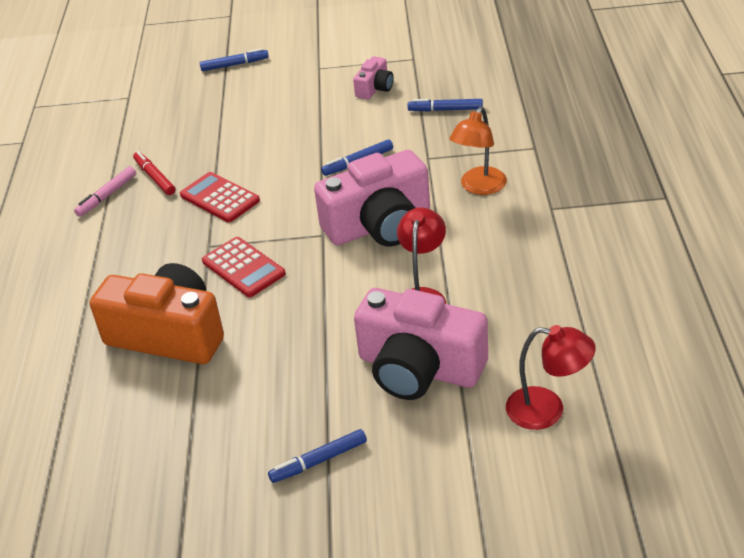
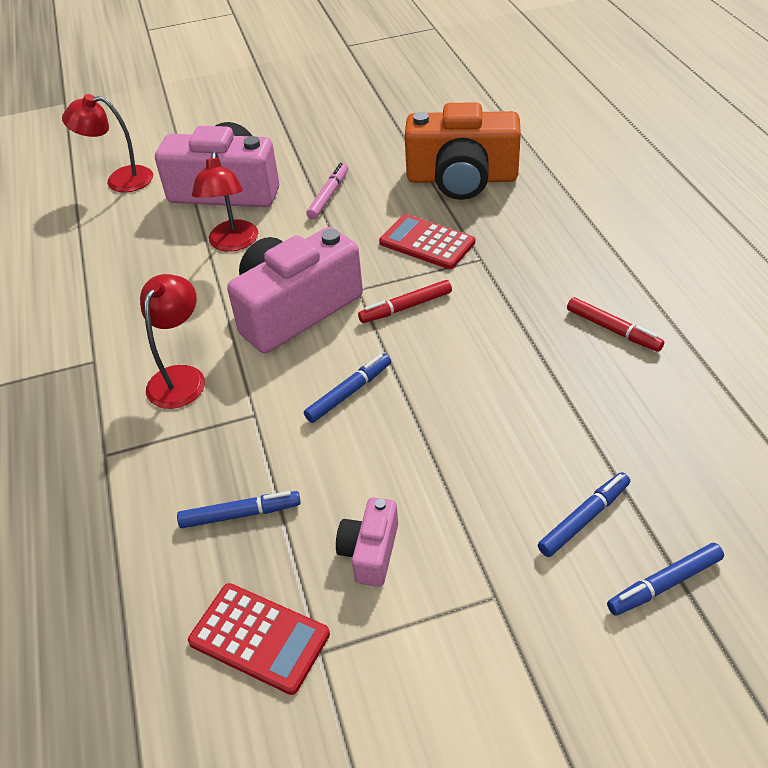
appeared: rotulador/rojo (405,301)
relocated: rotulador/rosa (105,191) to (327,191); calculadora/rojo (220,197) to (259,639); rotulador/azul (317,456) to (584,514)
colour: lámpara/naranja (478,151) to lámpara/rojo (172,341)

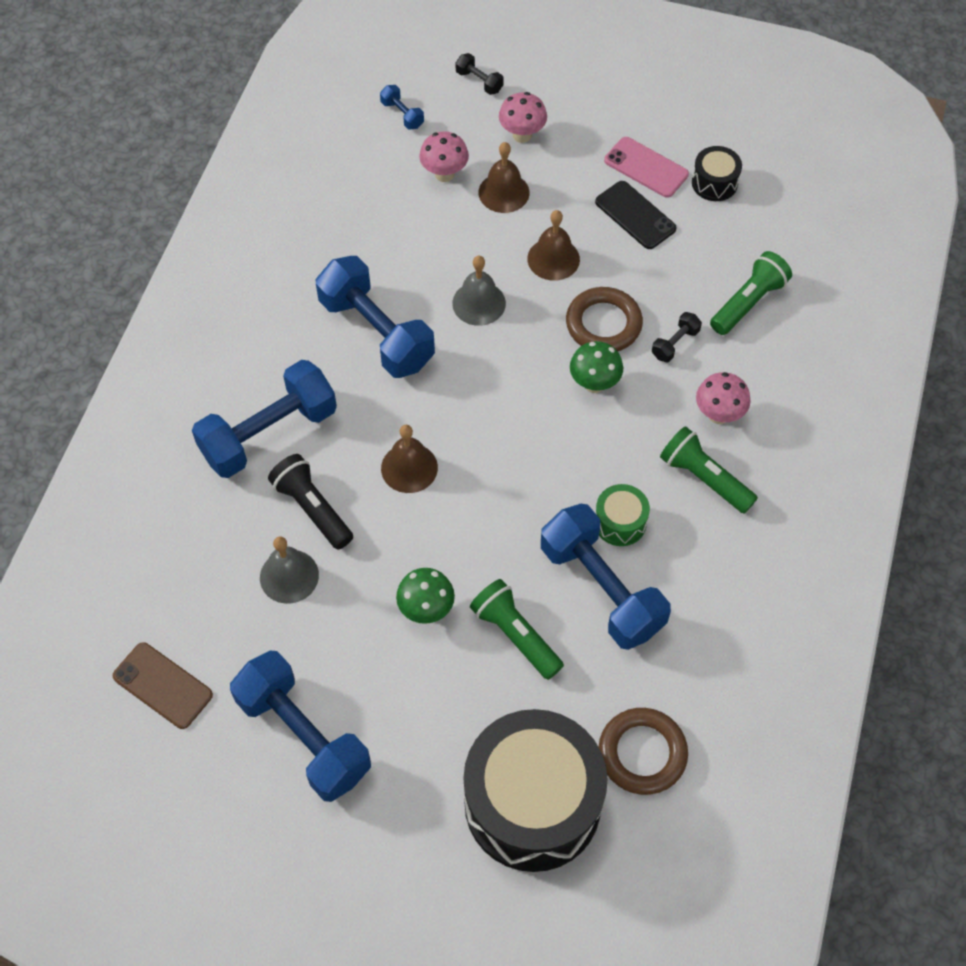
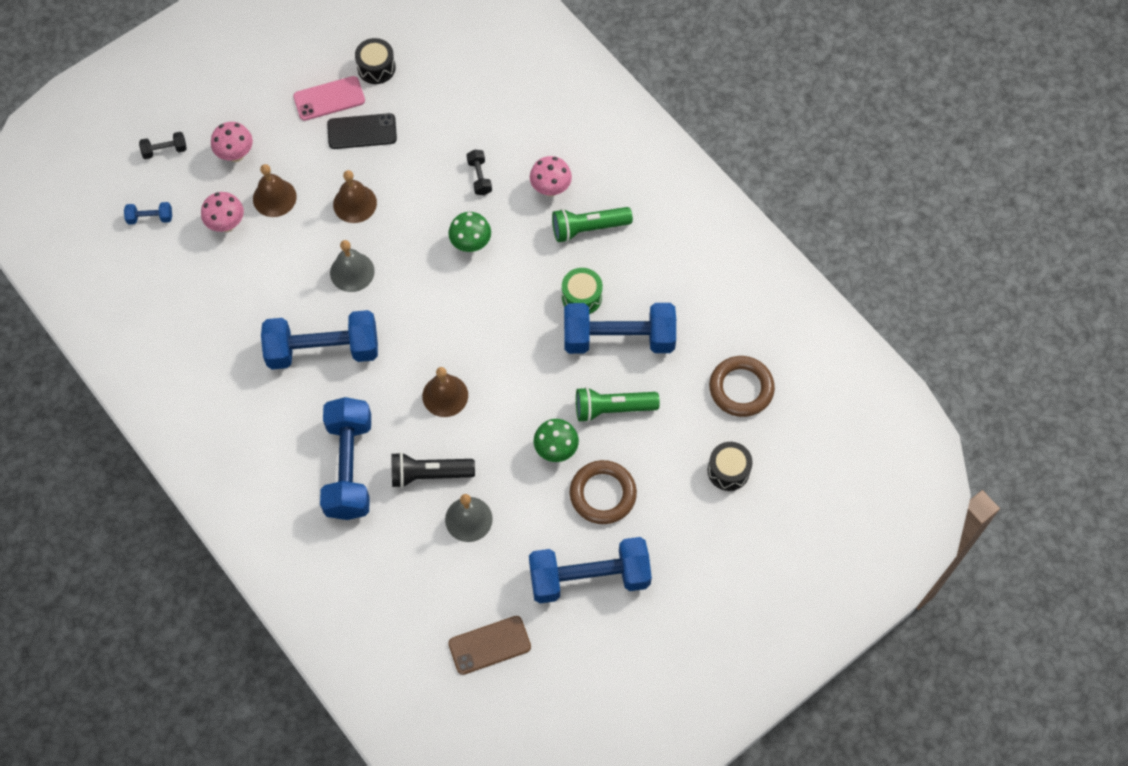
missing: lámpara de mano/verde (751,293)
relocated: anillo/marrón (604,319) to (603,492)
size: tambor/negro (535,790) = (730,466) x0.42

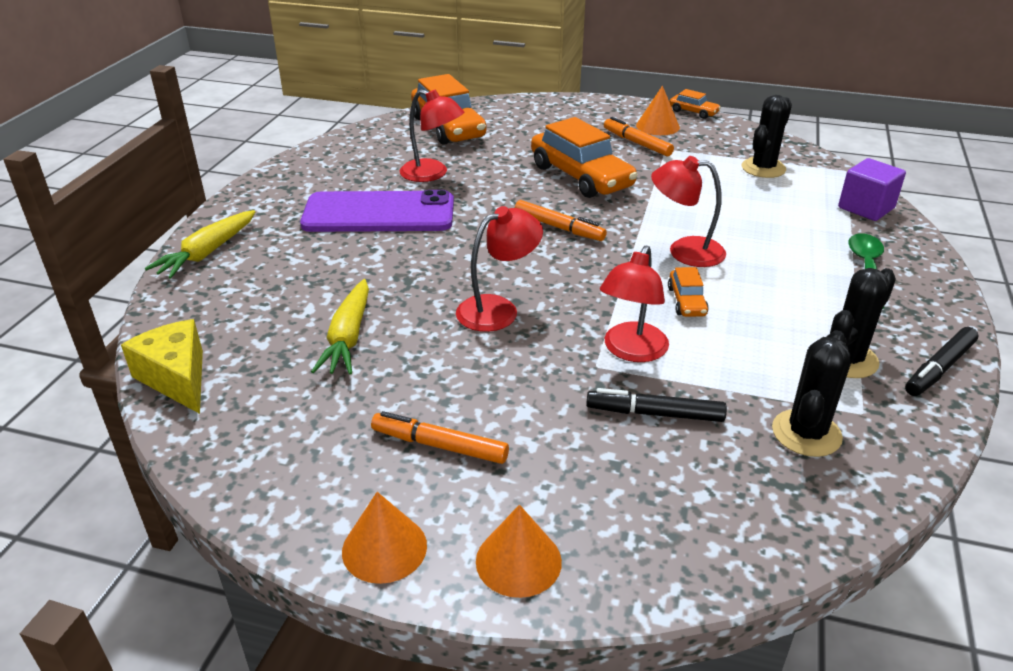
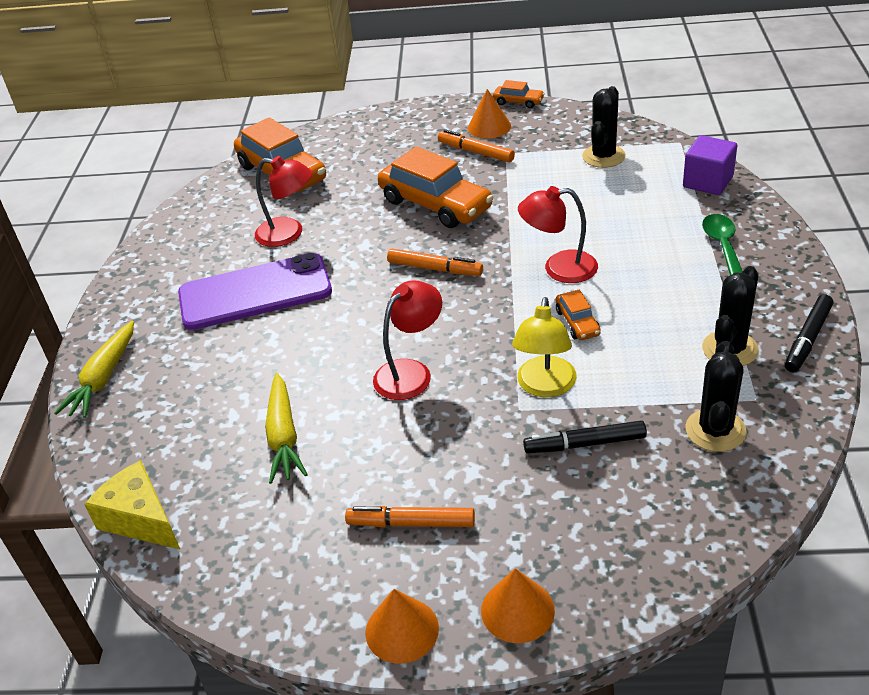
colour: lámpara/rojo (634,304) to lámpara/amarillo (544,347)

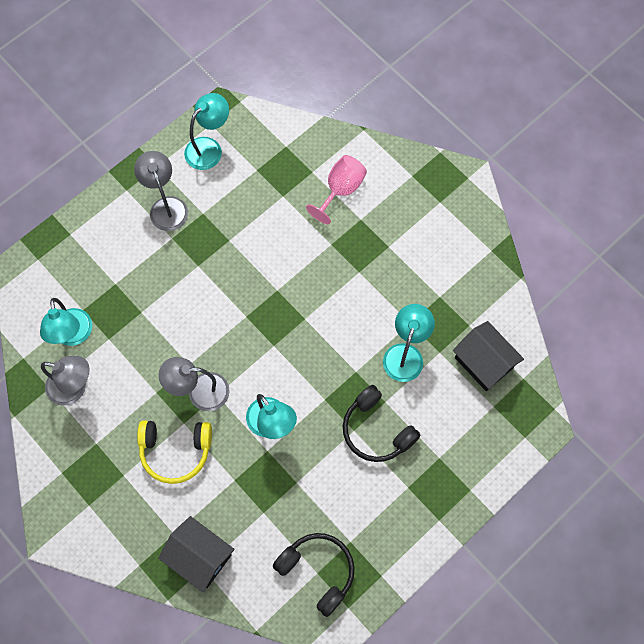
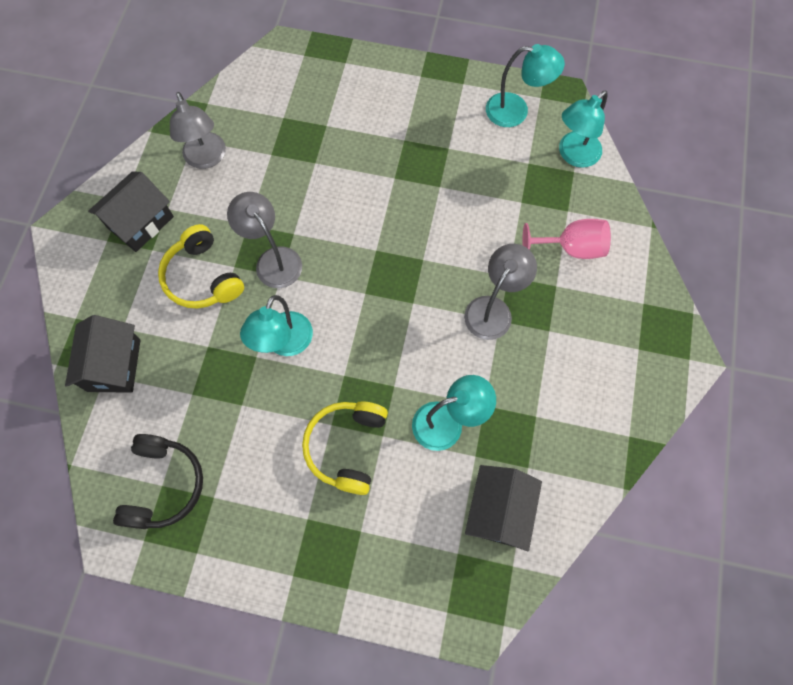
appeared: casa/negro (131,211)
relocated: lámpara/turquesa (66,322) to (583,129); lámpara/gris (161,191) to (500,292)
colour: auriculares/negro (381,423) to auriculares/amarillo (345,448)

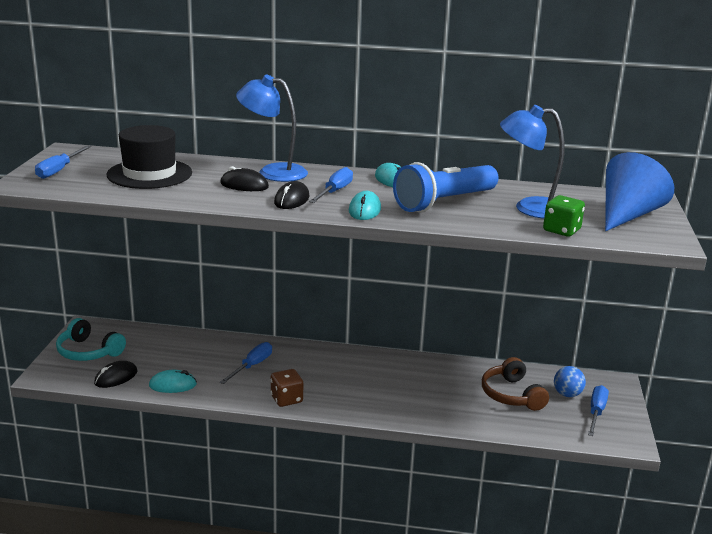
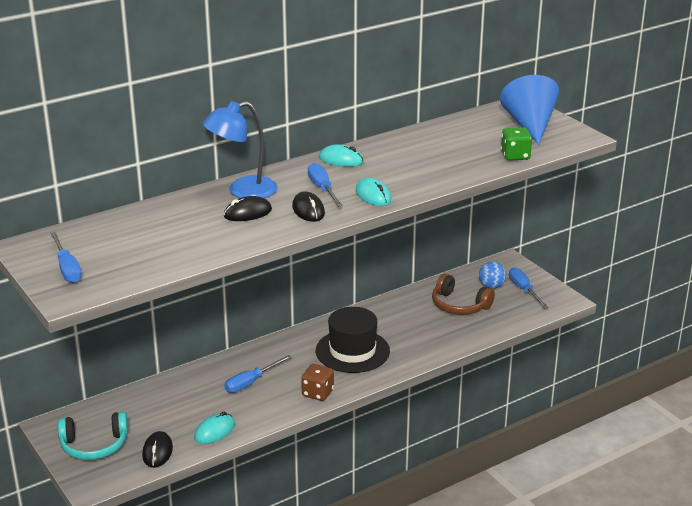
missing: lámpara de mano/azul (446,187); lámpara/azul (532,162)
relocated: sombrero/negro (149,157) to (353,340)
spun: destornillador/azul (246,363) = (258,374) 120 degrees counterclockwise

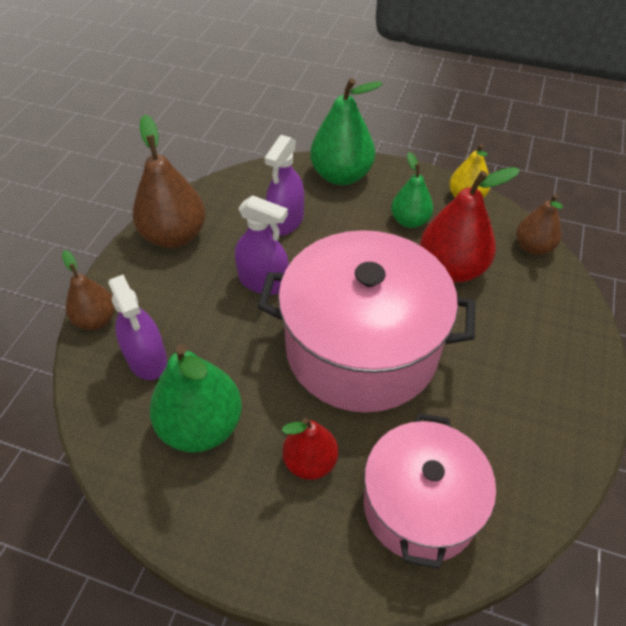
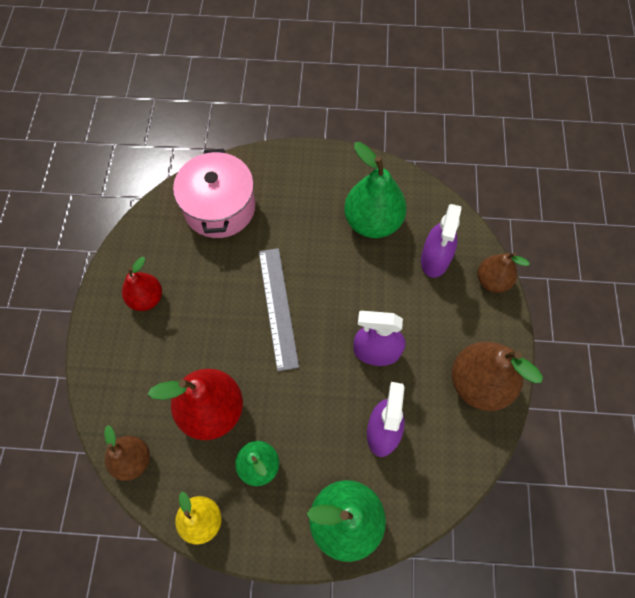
relocated: pera/rojo (310,449) to (142,284)
exchanged: olla/rosa (366,321) to regla/gris (279,309)
spun: pulverizador/morado (137,327) = (441,241) 120 degrees counterclockwise

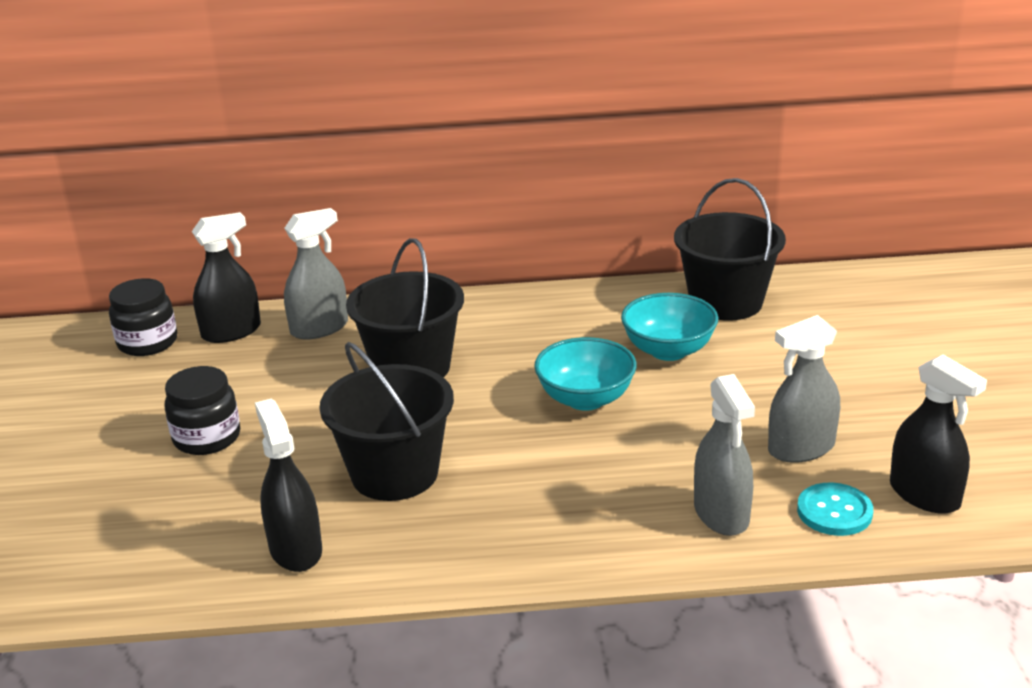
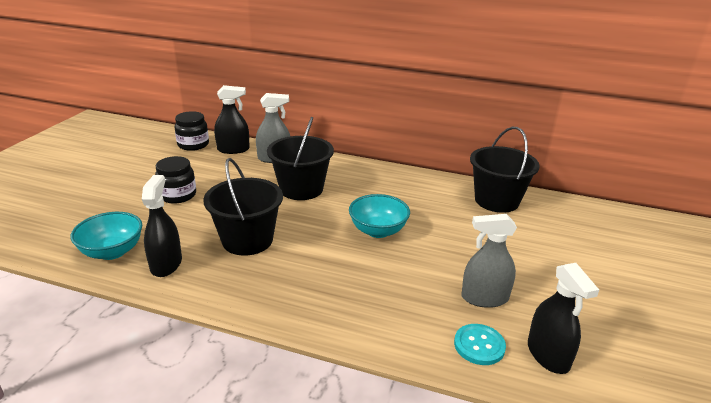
missing: pulverizador/gris (724,455)
relocated: cuenco/turquesa (669,327) to (106,236)

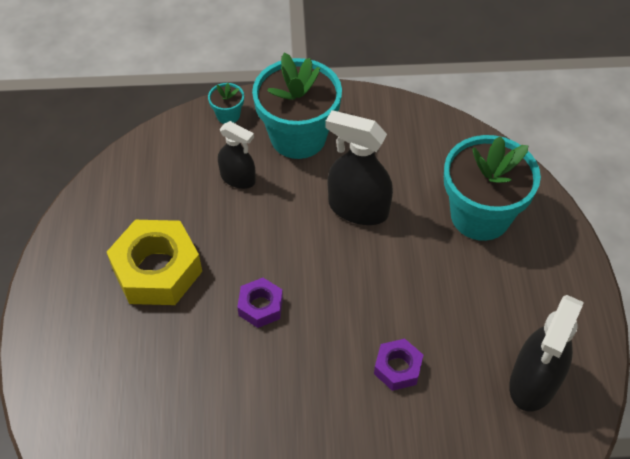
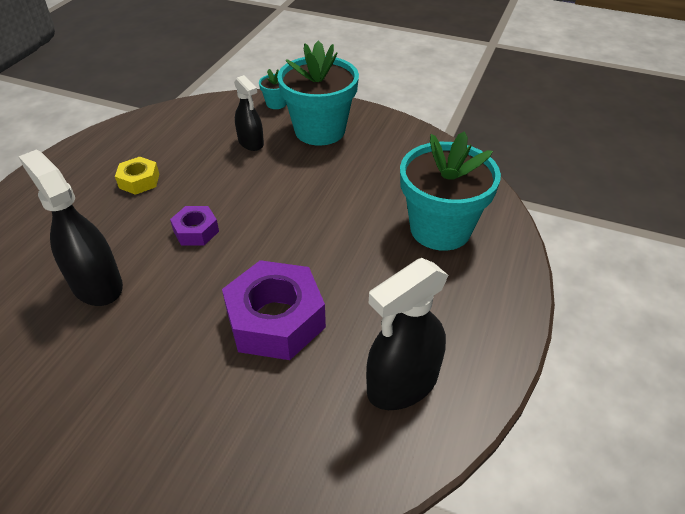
relocated: pulverizador/negro (359,167) to (70,228)
size: tuerca/amarillo (154,262) = (137,176) x0.52; tuerca/morado (398,365) = (274,310) x1.93

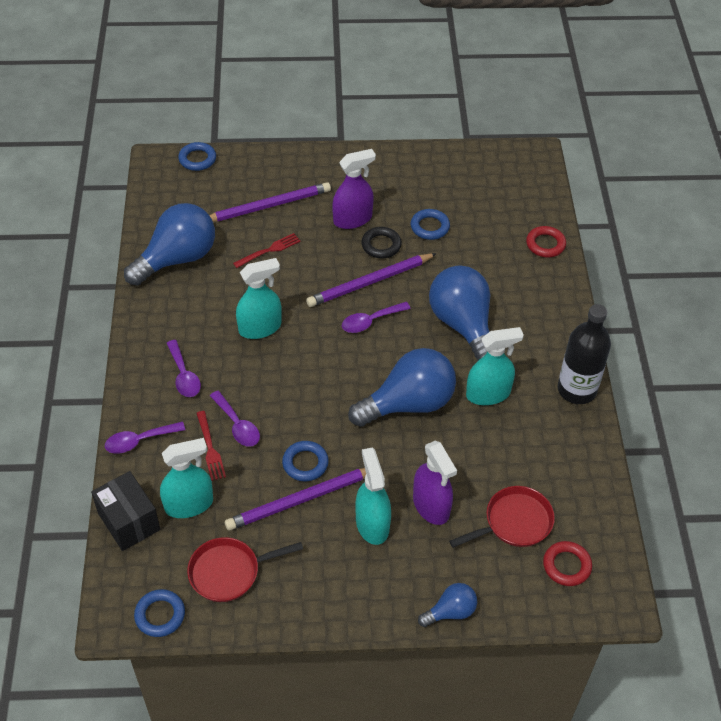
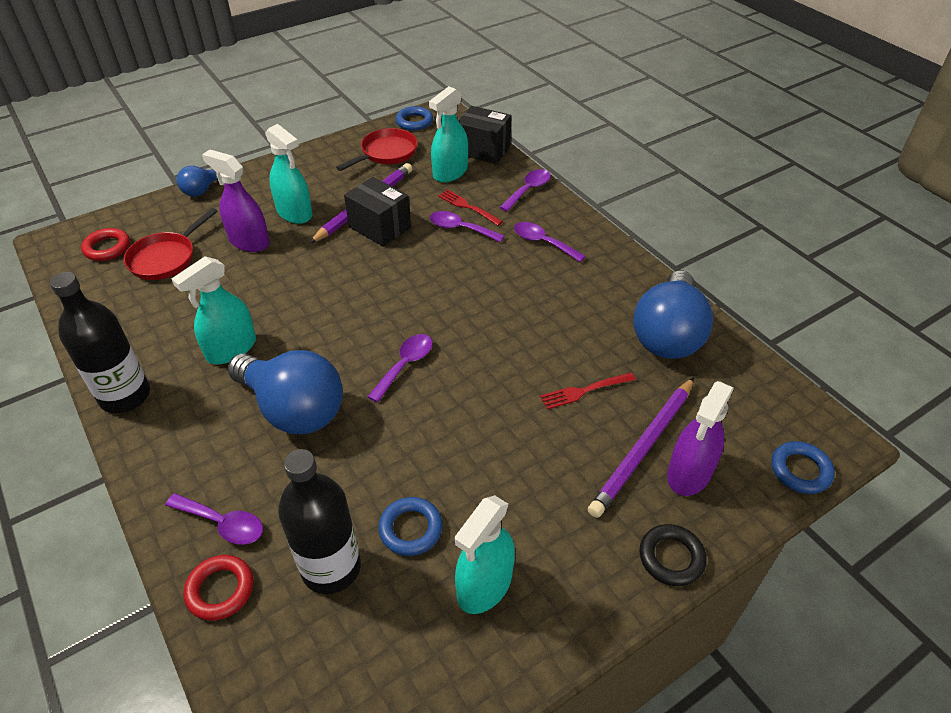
missing: lápiz/morado (371,280); bombilla/azul (402,387)
appeared: cuchara/morado (214,519); botella/negro (319,521)
relocated: pulverizador/turquesa (259,298) to (485,554); pulverizador/morado (354,189) to (700,438); anillo/negro (381,242) to (672,555)
exchanged: anillo/azul (305,461) to caja/negro (377,212)
spun: tenedor/rojo (267,250) = (588,390) 45 degrees clockwise

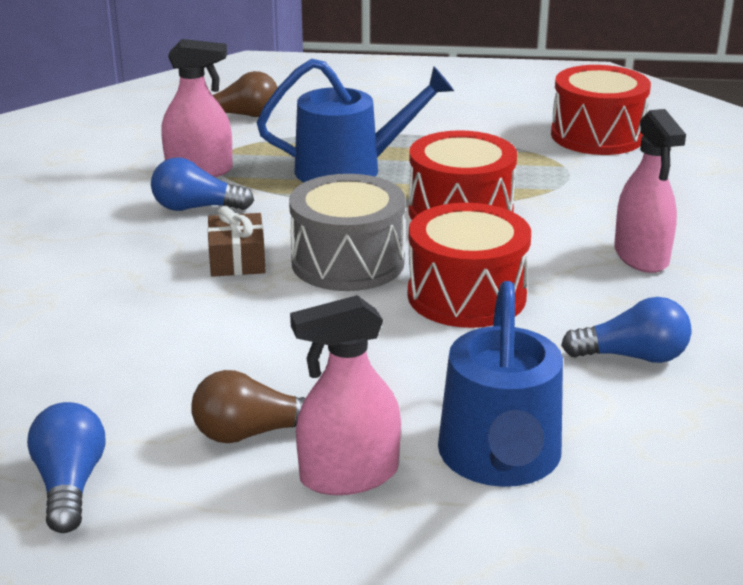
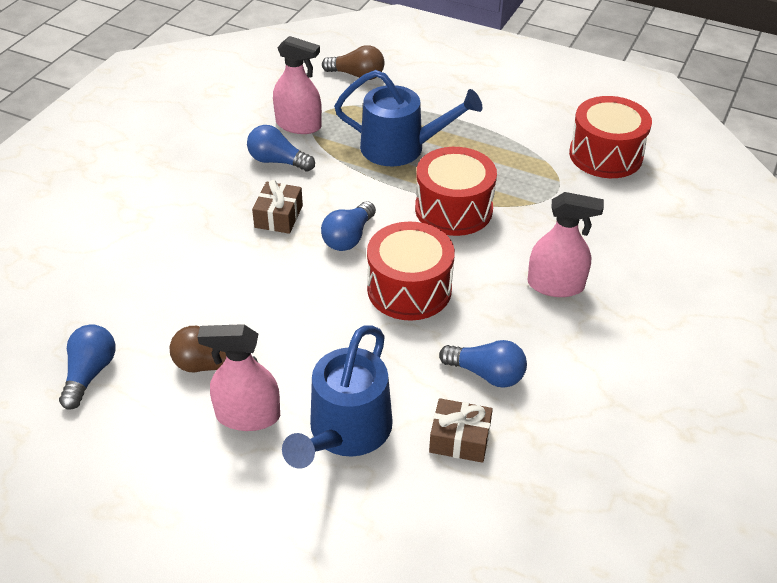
appeared: regalo/marrón (461,430)
exchanged: tambor/gris (347,232) to bombilla/azul (348,226)
spun: pulverizador/rosa (650,191) = (566,244) 90 degrees counterclockwise

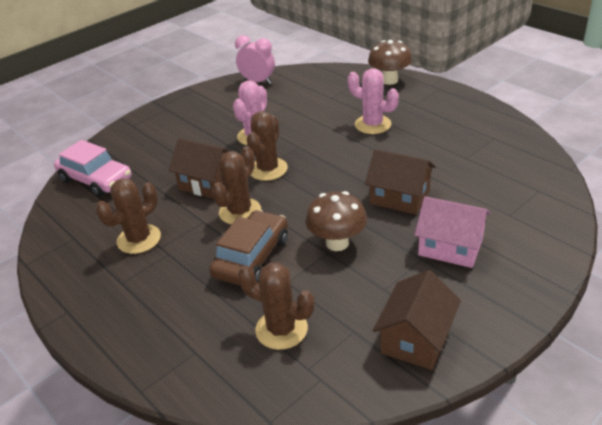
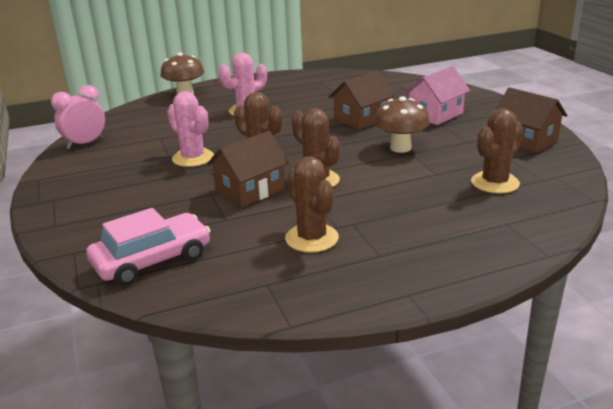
missing: coche/marrón (248,248)

